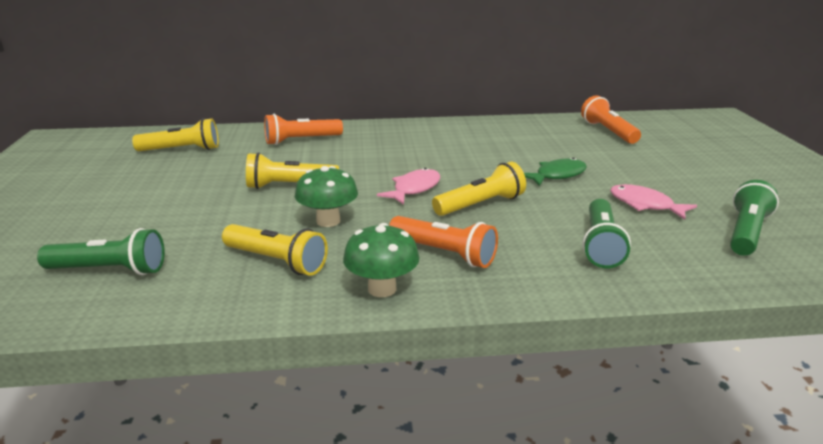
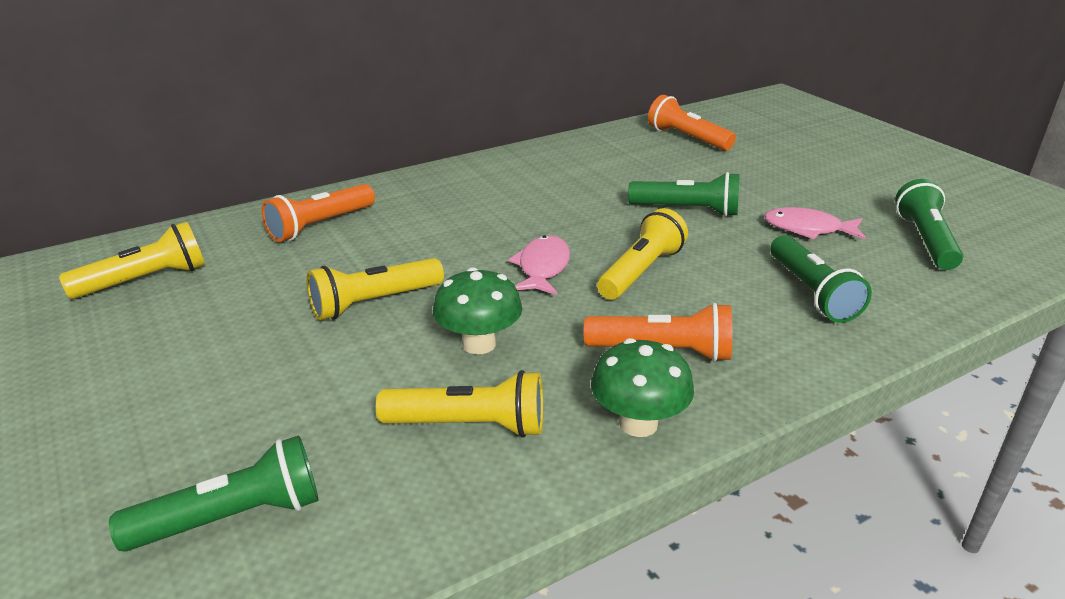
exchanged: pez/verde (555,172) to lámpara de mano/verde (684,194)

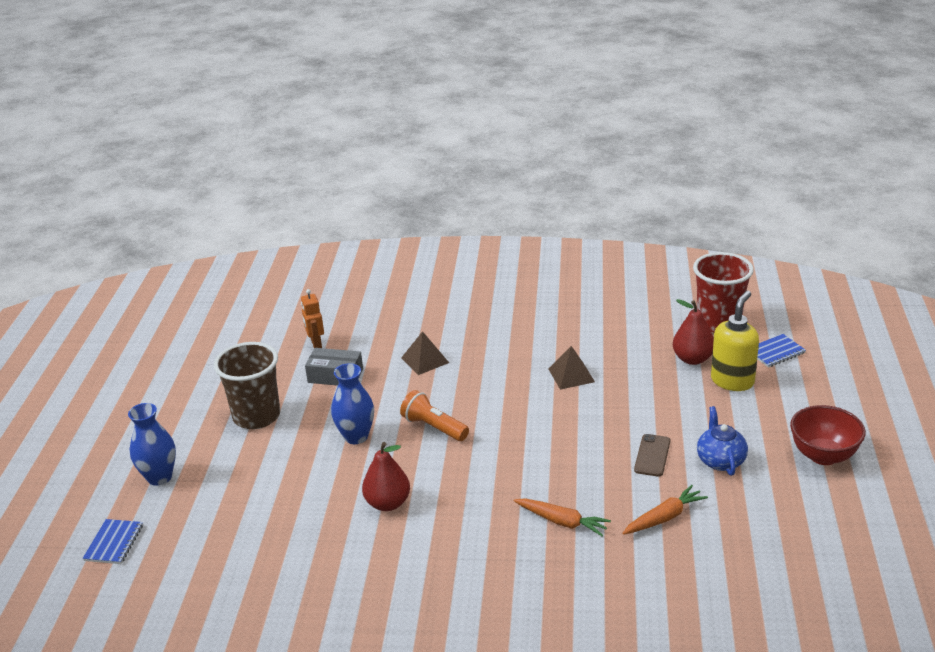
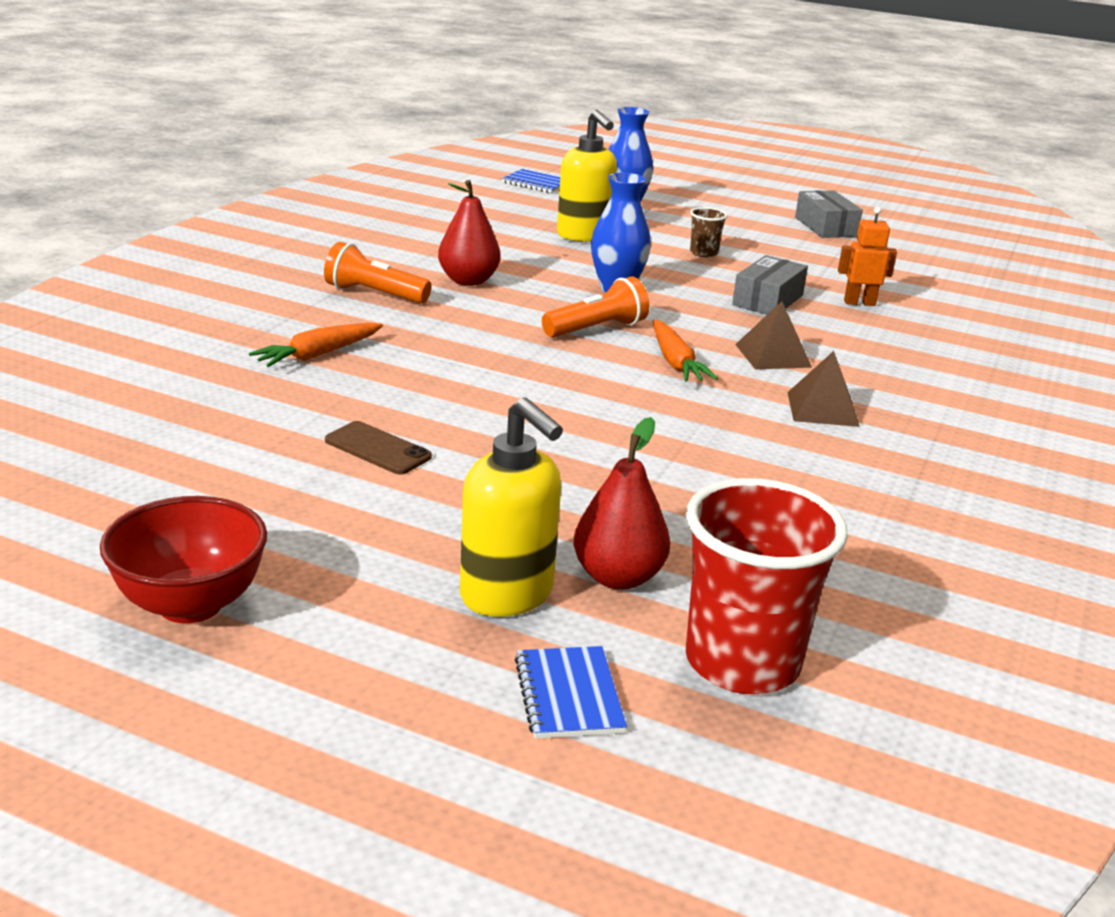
missing: tetera/azul (722,441)
appeared: lámpara de mano/naranja (378,272); dispensador de jabón/amarillo (587,176); caja/gris (829,214)
relocated: pirámide/marrón (572,368) to (823,389); zanahoria/naranja (665,510) to (685,351)
size: vaso/marrón (247,385) = (708,232) x0.45

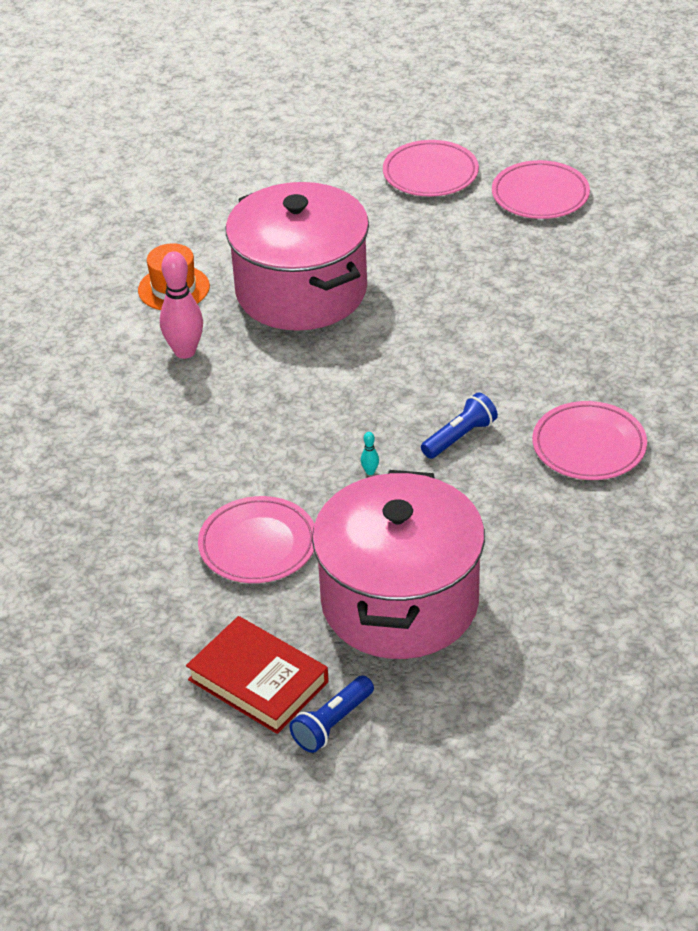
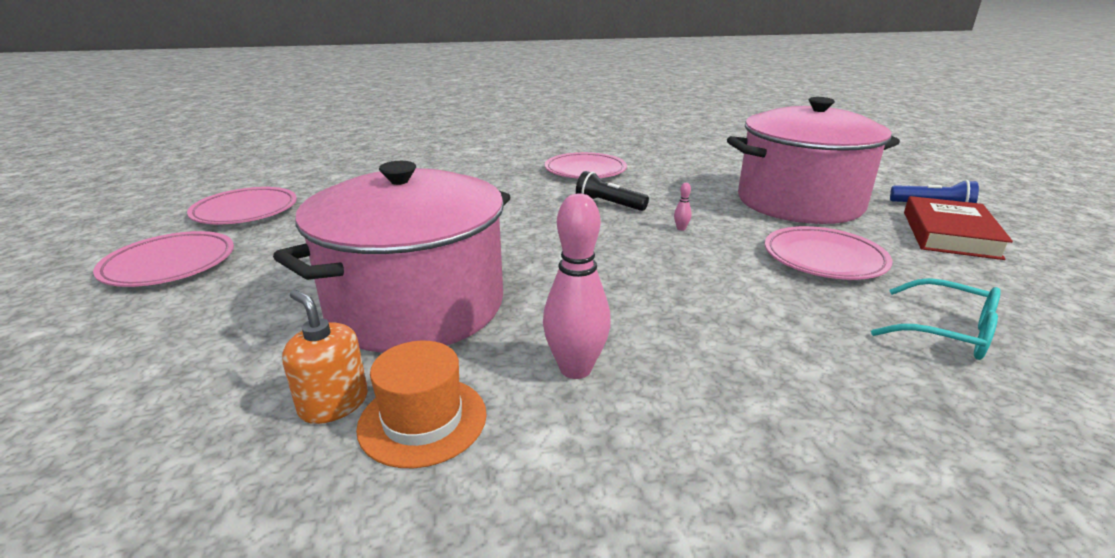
appeared: dispensador de jabón/naranja (325,357); gafas/turquesa (936,319)
colour: bolo/turquesa (370,453) to bolo/rosa (683,207); lámpara de mano/azul (459,425) to lámpara de mano/negro (612,191)

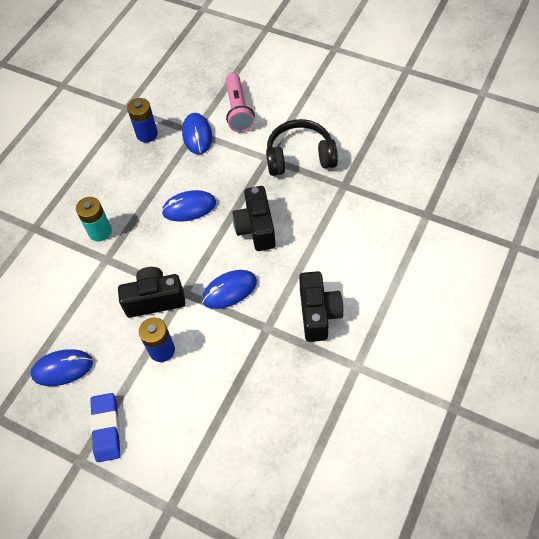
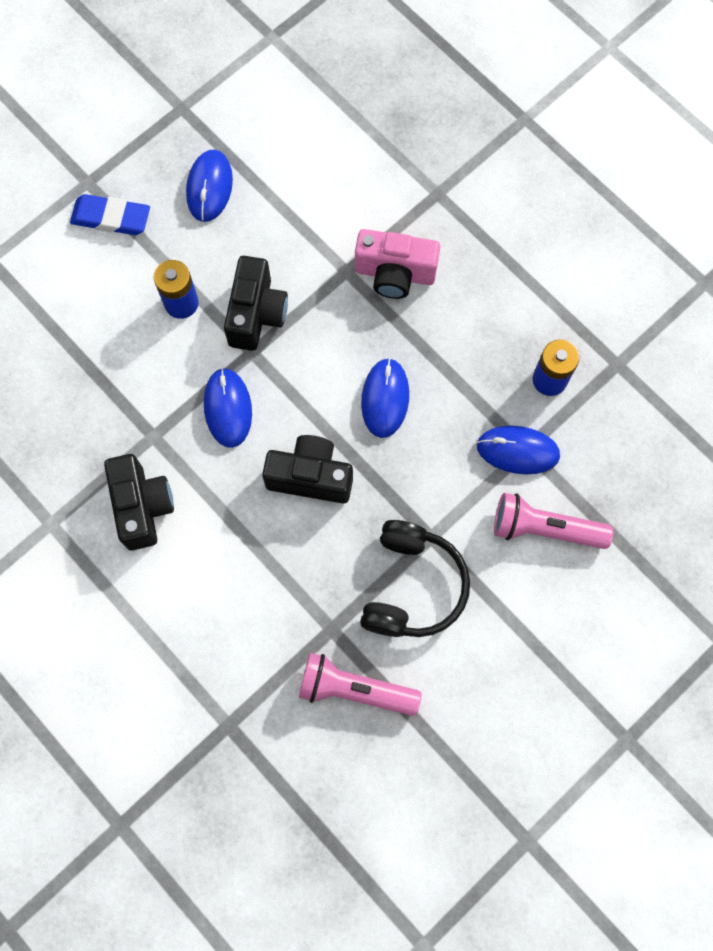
appeared: lámpara de mano/rosa (360,684)
exchanged: pila/turquesa (94,219) to cámara/rosa (397,264)
spun: cámara/negro (321,306) = (139,502) 120 degrees counterclockwise

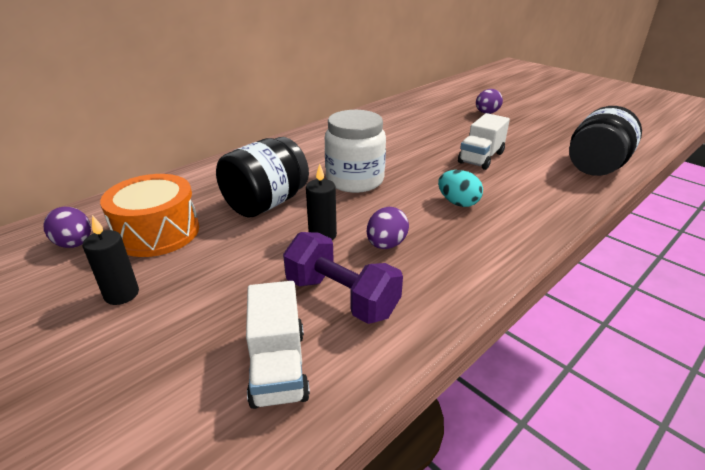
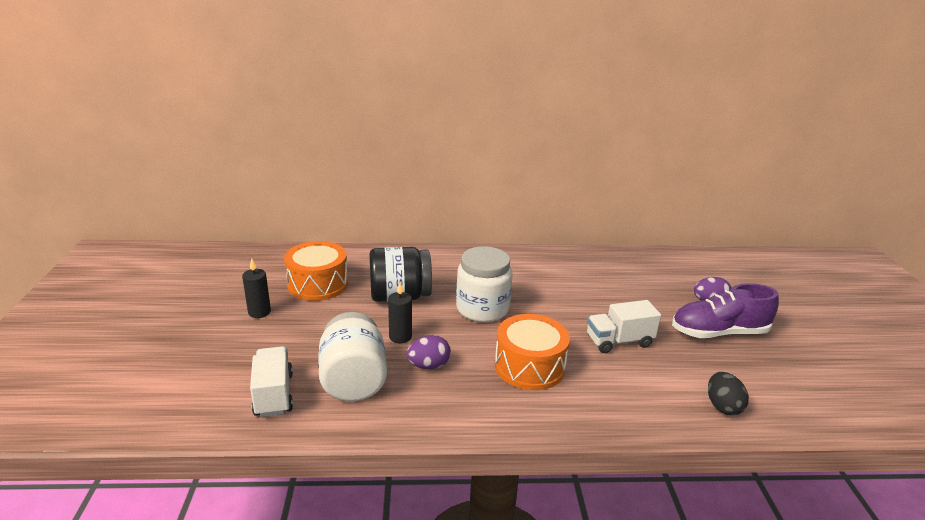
missing: huevo/morado (67,227)
appeared: zapato/morado (725,310)
exchanged: mancuerna/morado (343,278) to tarro/blanco (352,356); huevo/turquesa (460,188) to tambor/naranja (532,352); tarro/negro (605,141) to huevo/negro (728,393)
spun: camión/blanco (278,345) = (271,381) 135 degrees clockwise

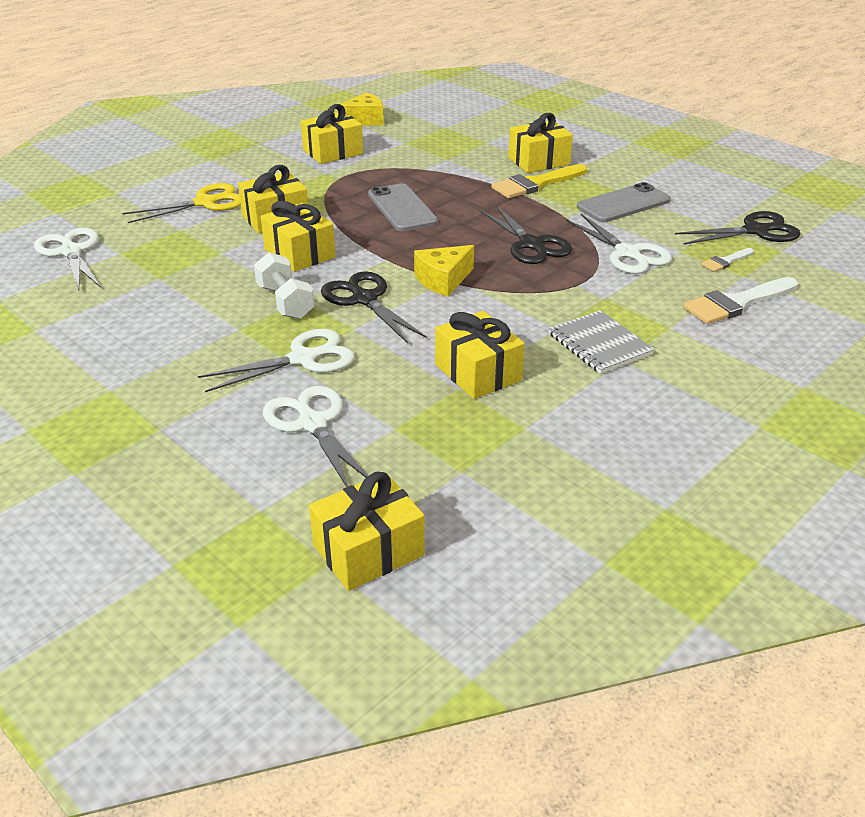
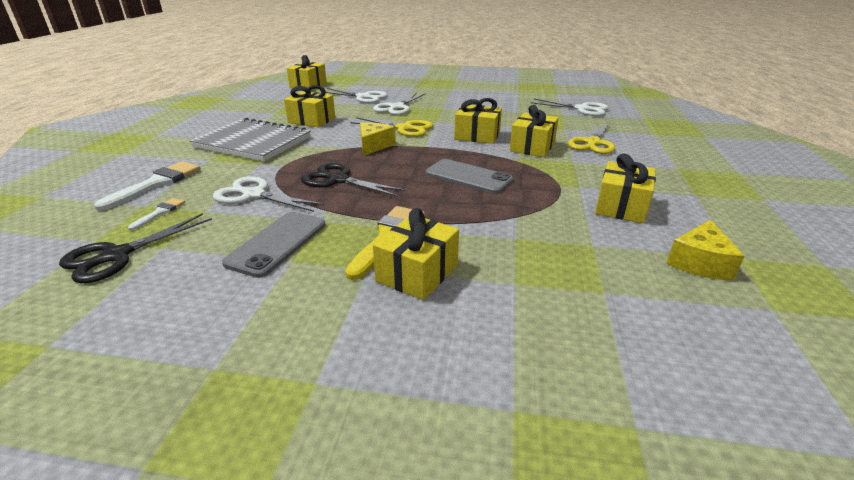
missing: mancuerna/blanco (284,285)
colour: tijeras/negro (374,307) to tijeras/amarillo (391,127)
size: cuaderno/gris (602,342) = (250,139) x1.76

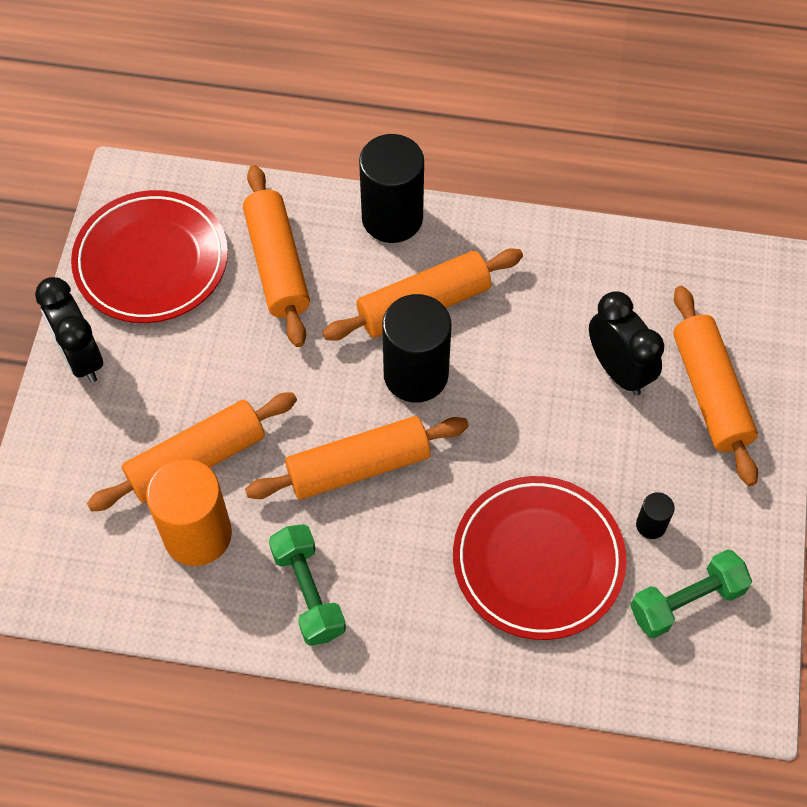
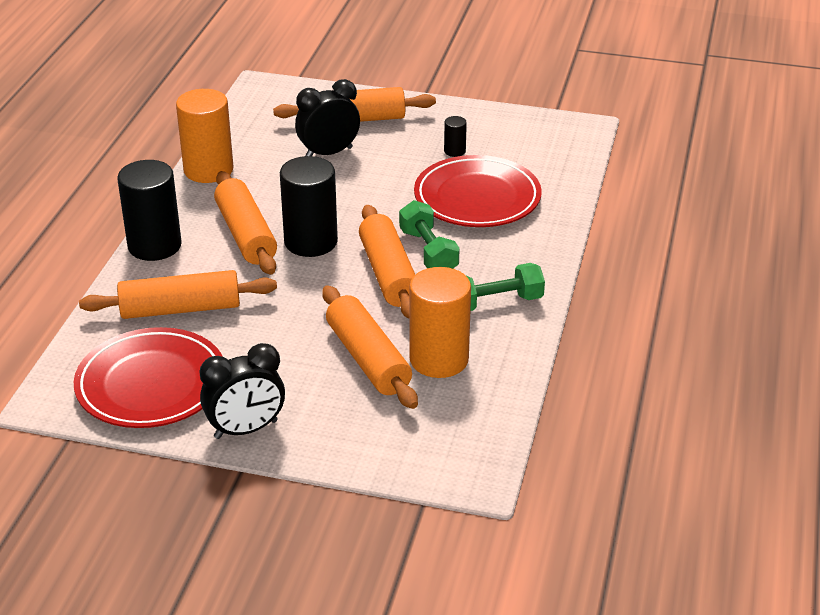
appeared: cilindro/naranja (205,136)
relocated: mancuerna/verde (691,593) to (429,234)

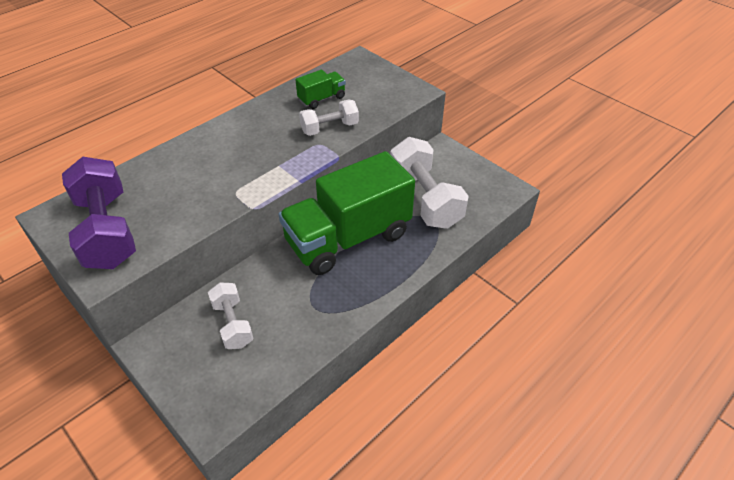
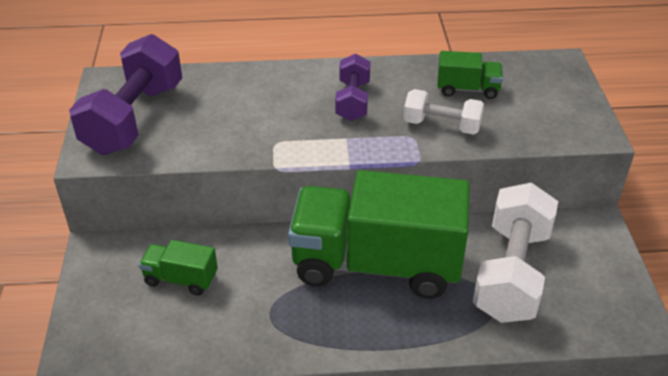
appeared: mancuerna/morado (353,87)
exchanged: mancuerna/blanco (230,316) to camión/verde (178,267)

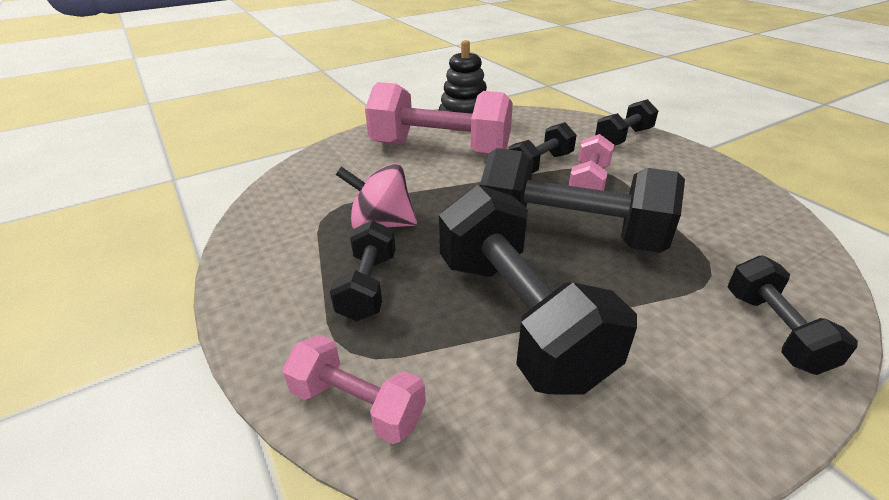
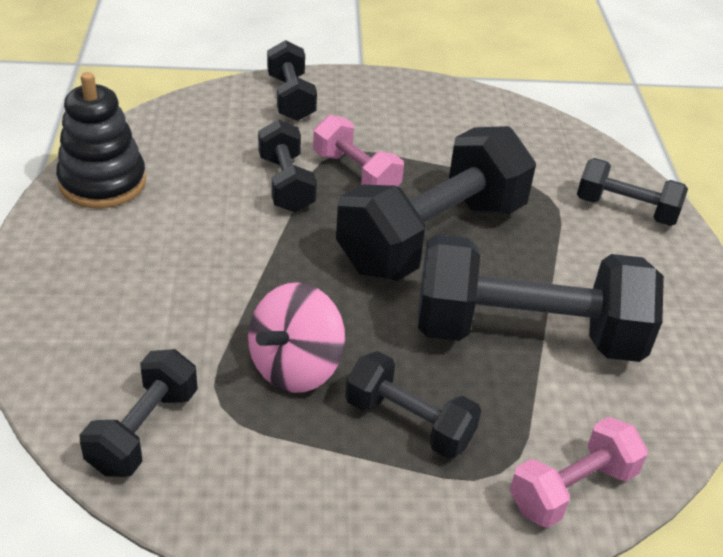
missing: mancuerna/rosa (439,118)
appeared: mancuerna/negro (139,413)

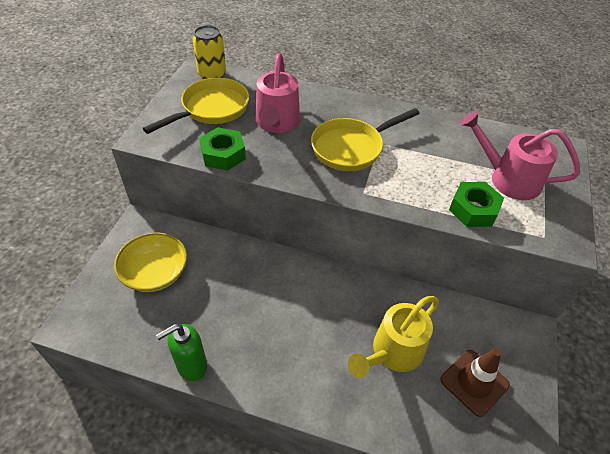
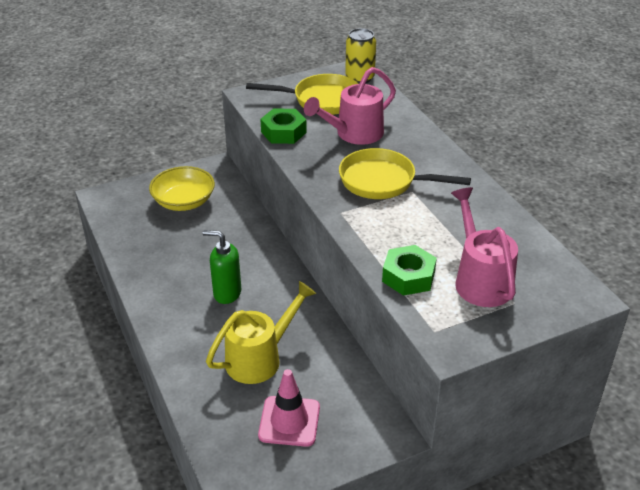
relocated: dispensador de jabón/verde (181,352) to (222,267)
colour: cono de tráfico/marrón (475,382) to cono de tráfico/rosa (289,408)
spun: regadera/amarillo (393,337) = (261,332) 135 degrees clockwise

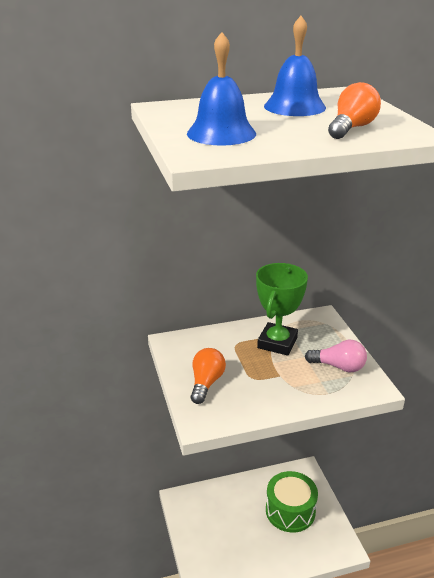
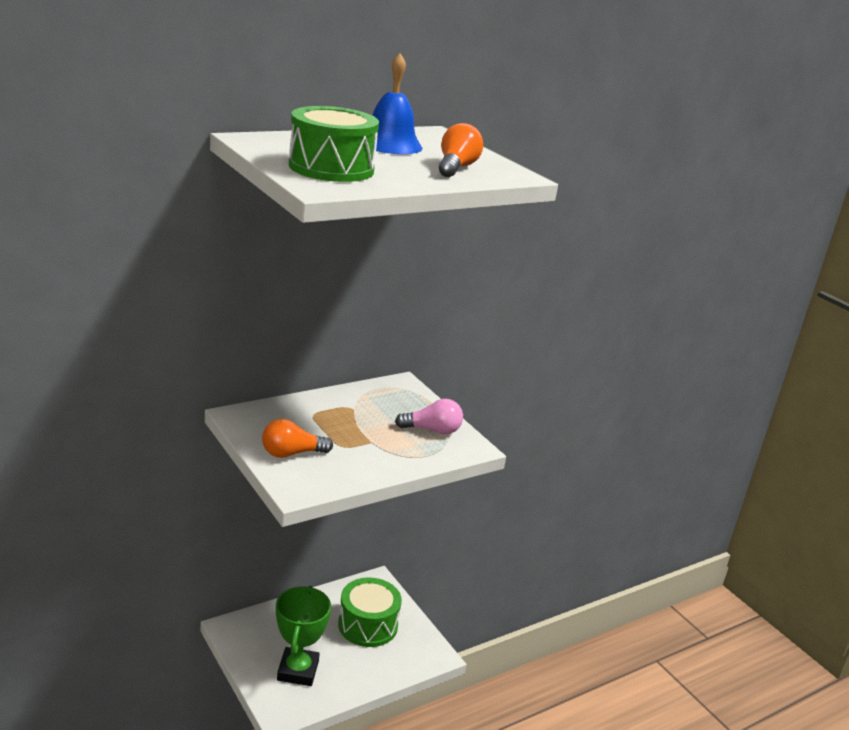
relocated: trofeo/verde (282,309) to (303,636)
exchanged: campana/azul (221,89) to tambor/verde (334,144)
spun: bombilla/naranja (208,376) = (297,438) 105 degrees counterclockwise

